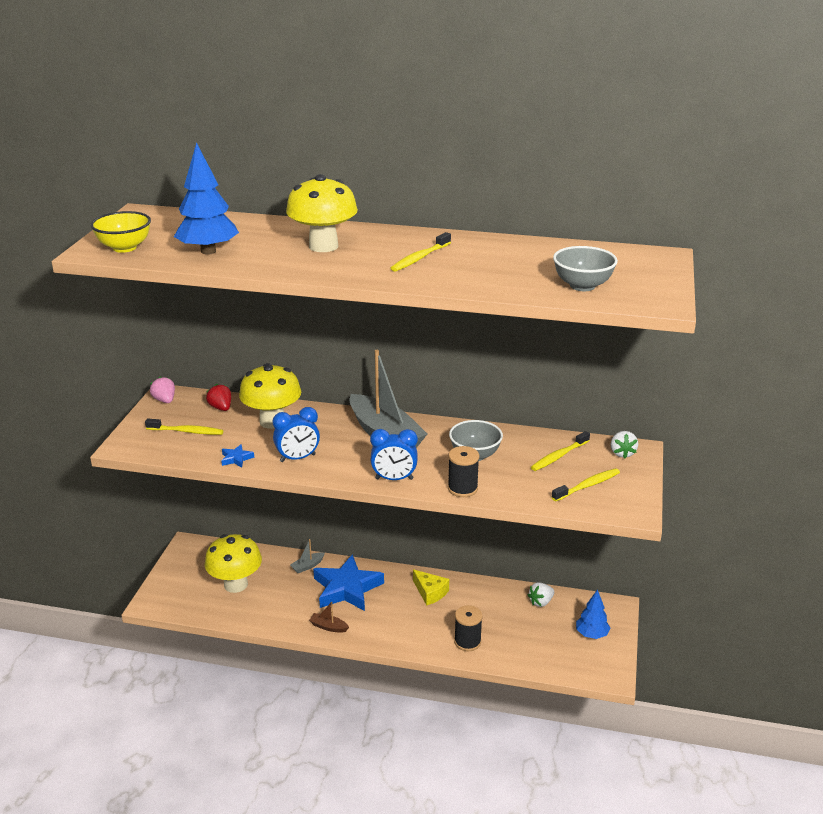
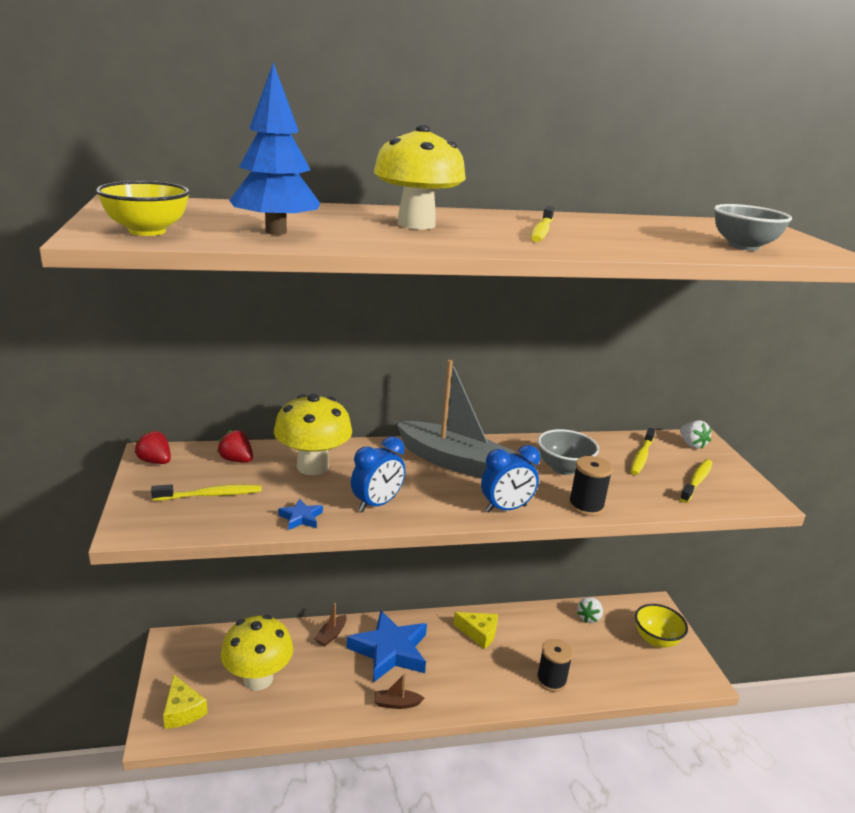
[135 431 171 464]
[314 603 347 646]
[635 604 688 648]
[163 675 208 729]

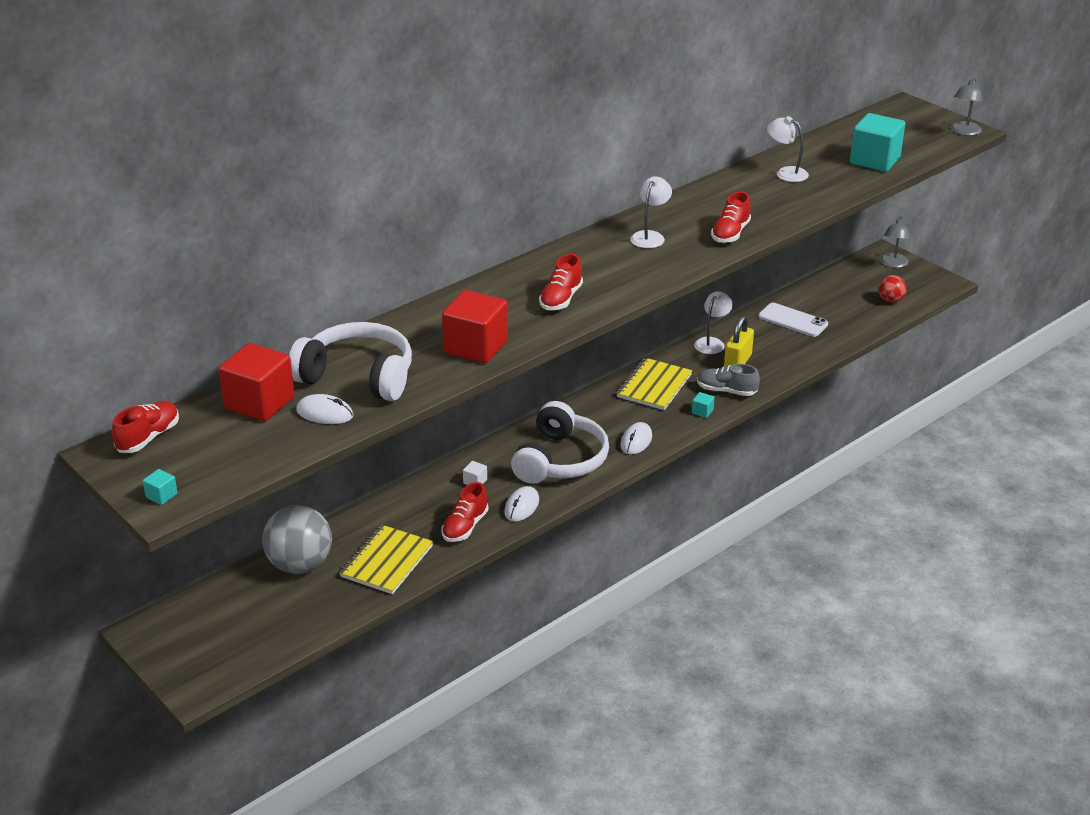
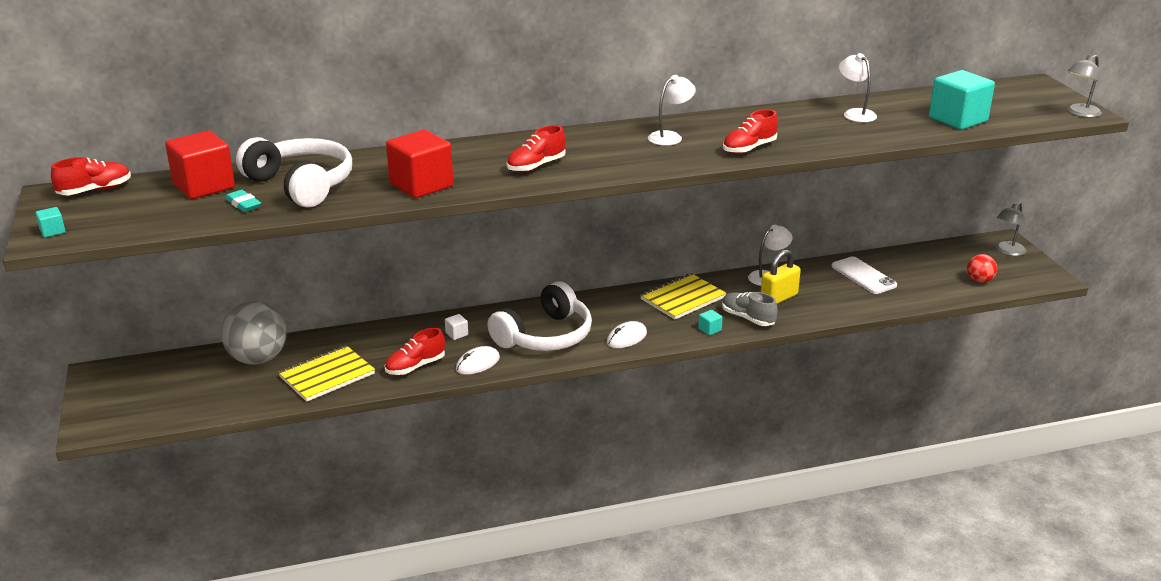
[225 190 261 212]

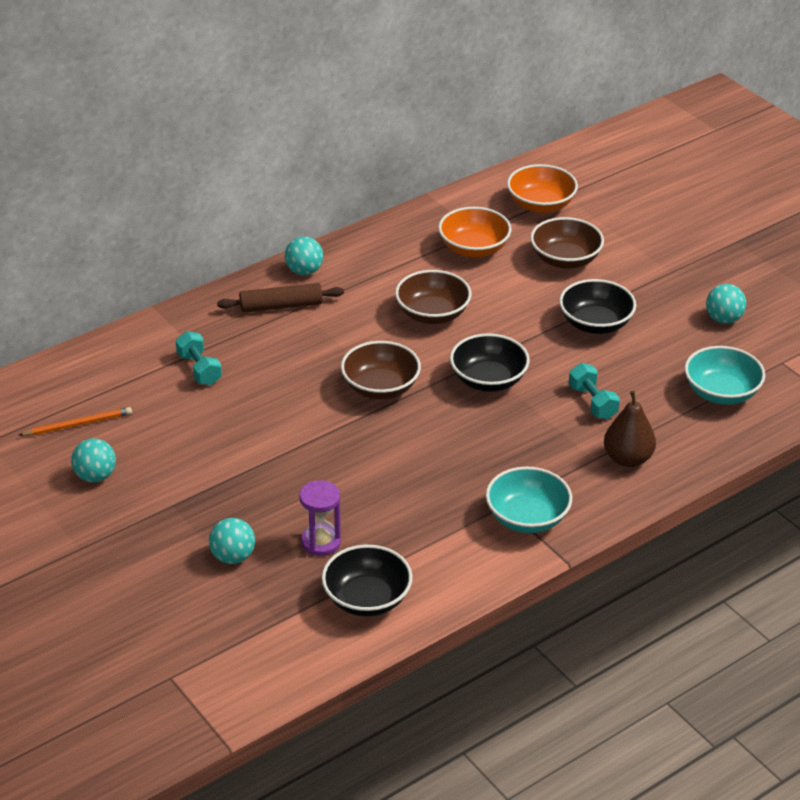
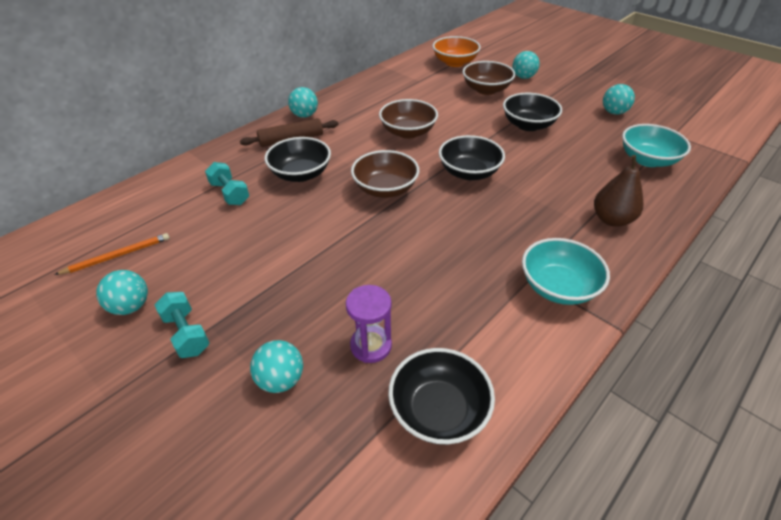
[438 207 512 258] (first image)
[155 292 209 358]
[512 51 540 79]
[264 137 331 182]

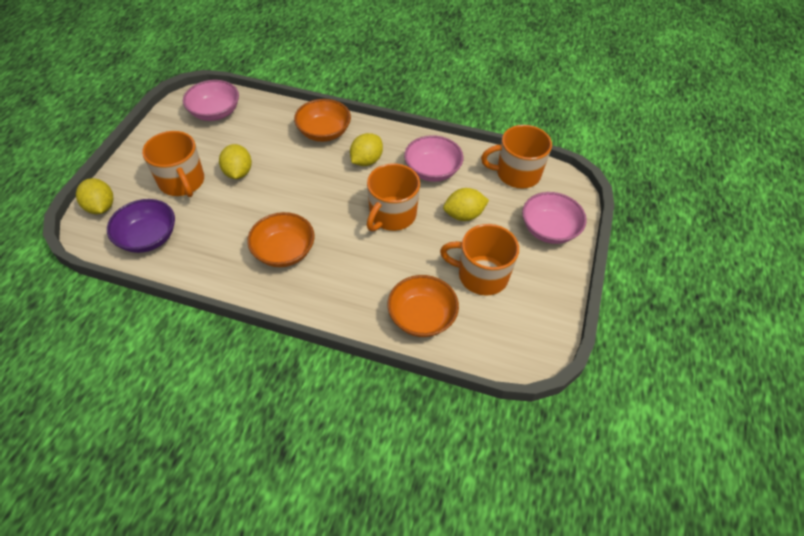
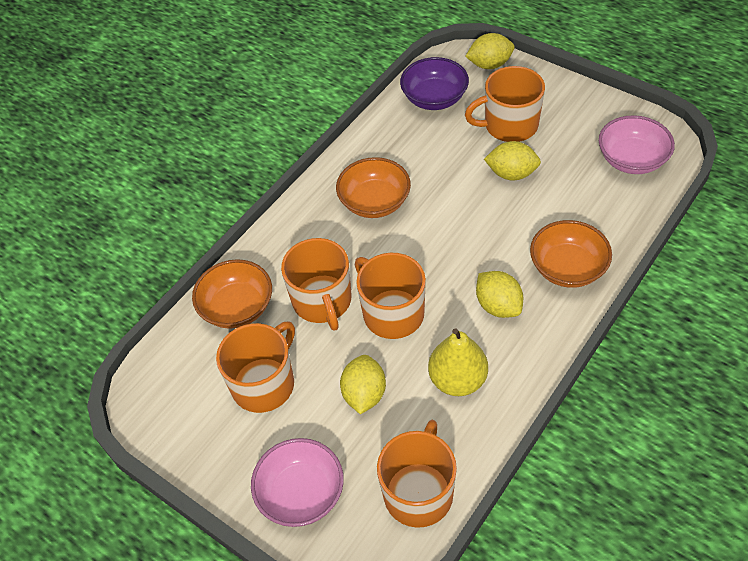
[428 328 488 396]
[281 238 351 331]

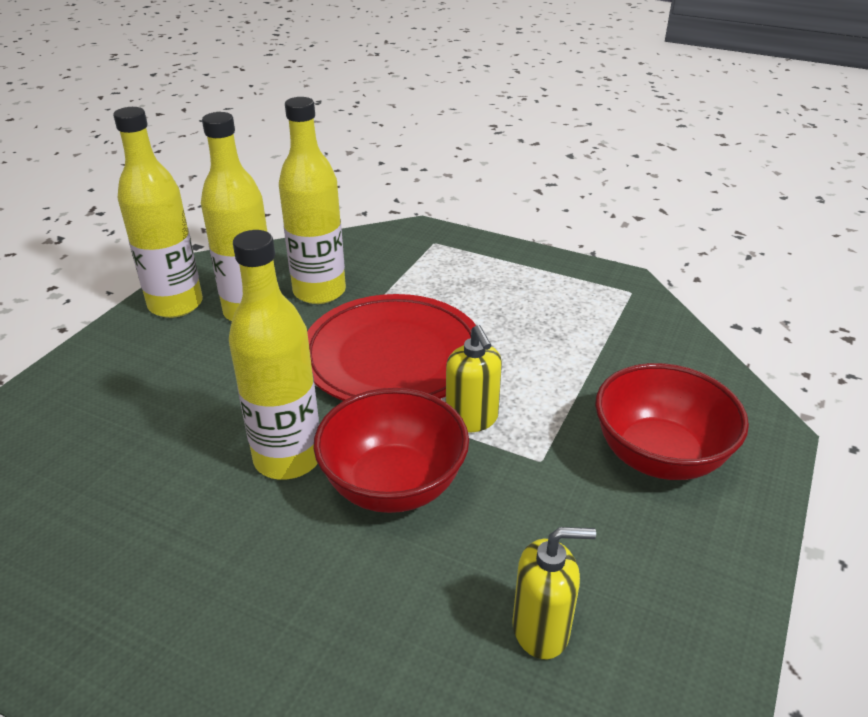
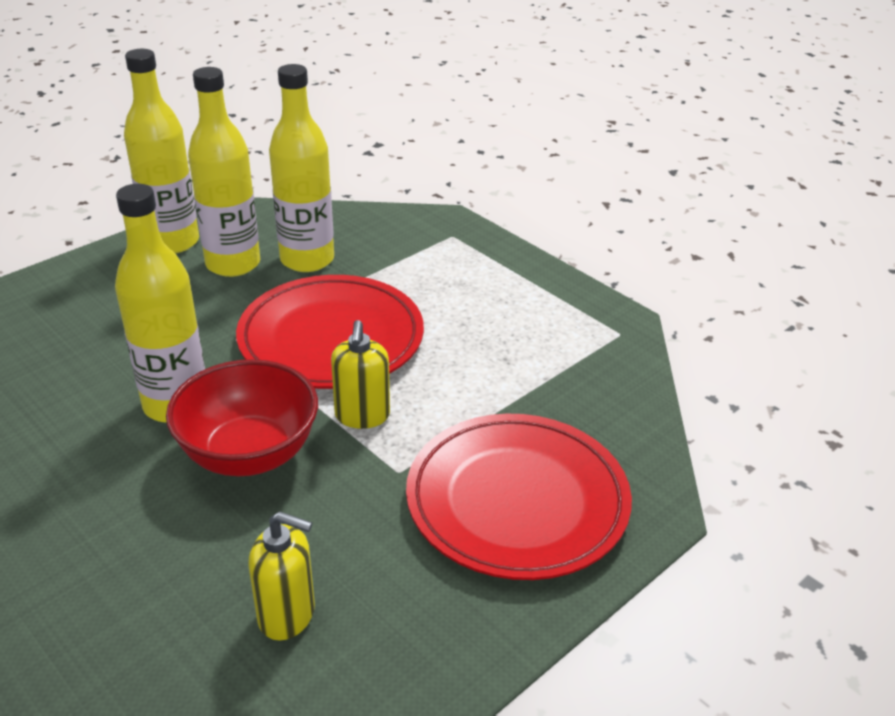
[406 414 632 580]

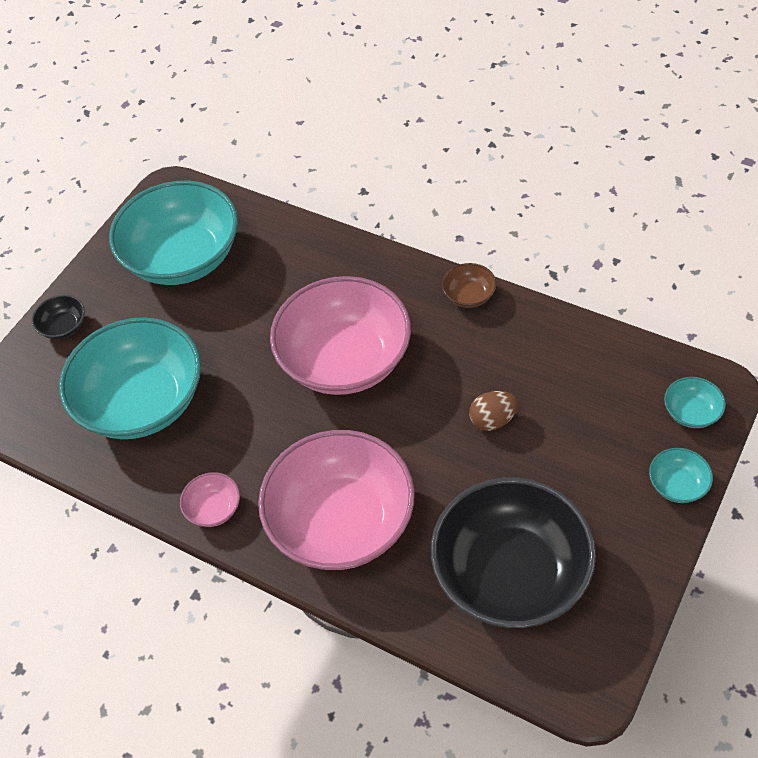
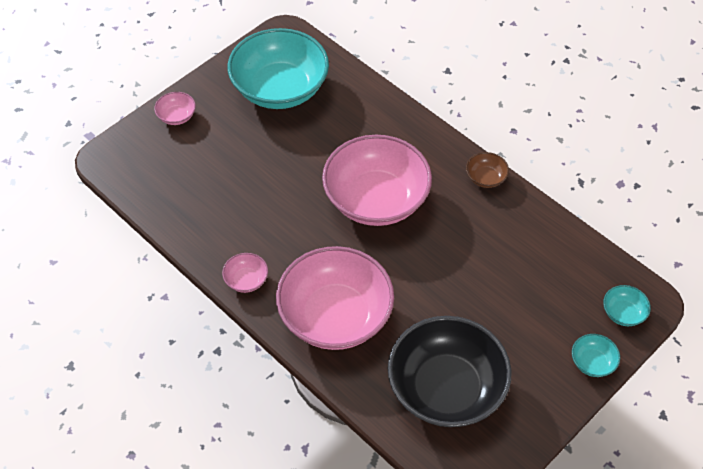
[154 92 196 125]
[59 317 201 439] (first image)
[469 391 518 431] (first image)

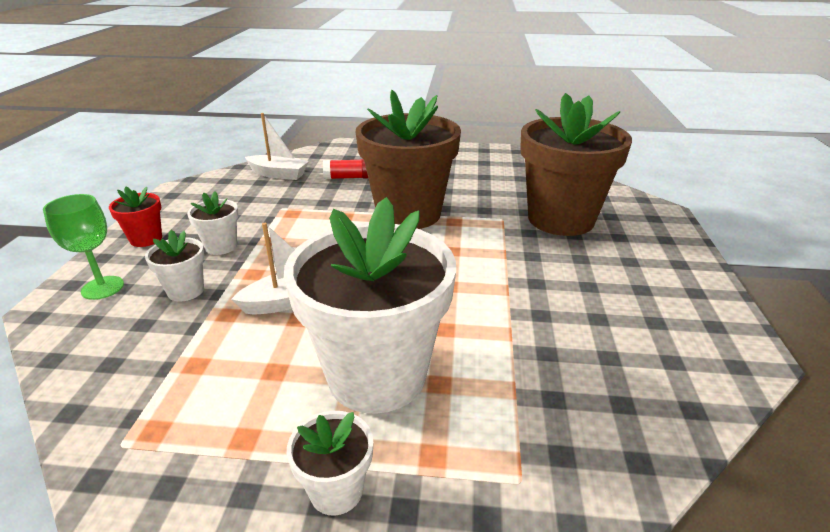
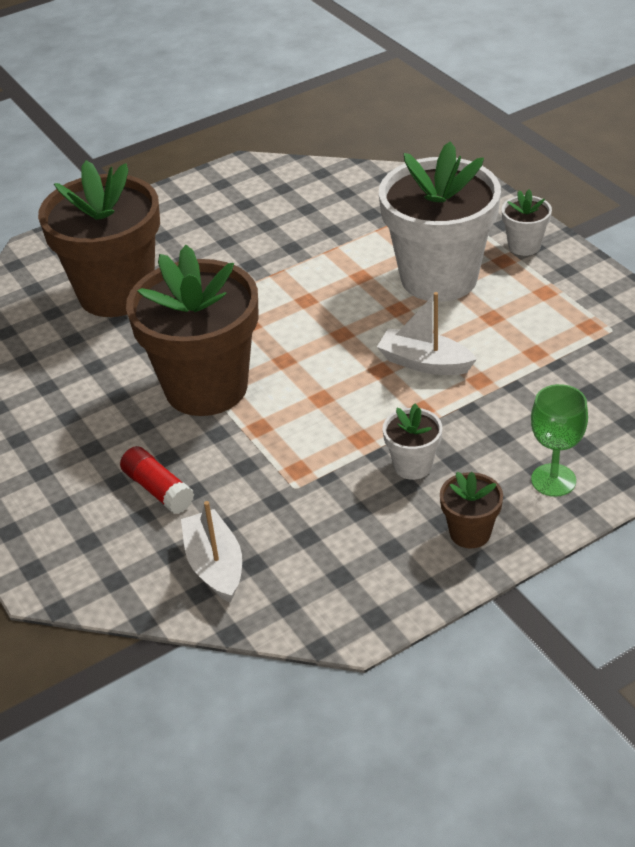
[440 472 503 549]
[145 230 205 302] (first image)

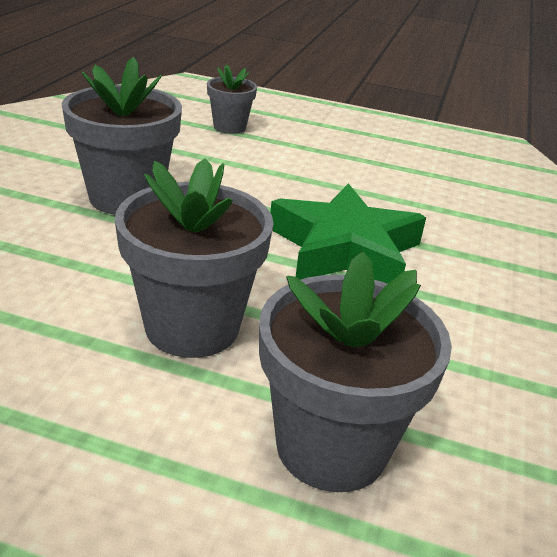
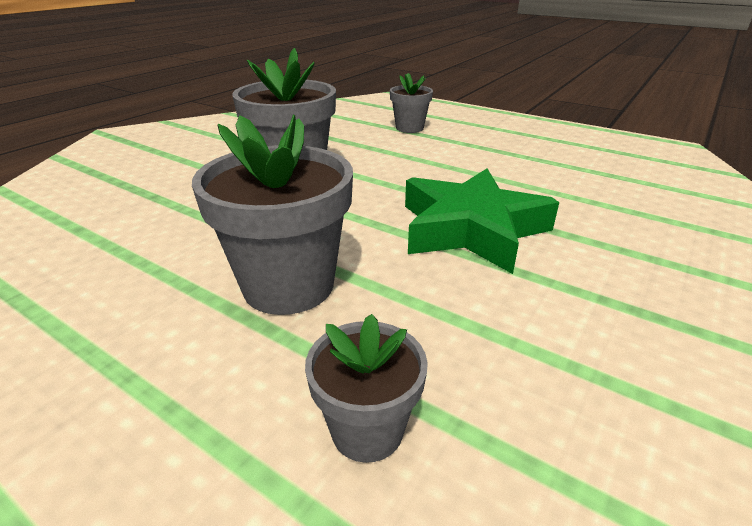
[305 314 428 463]

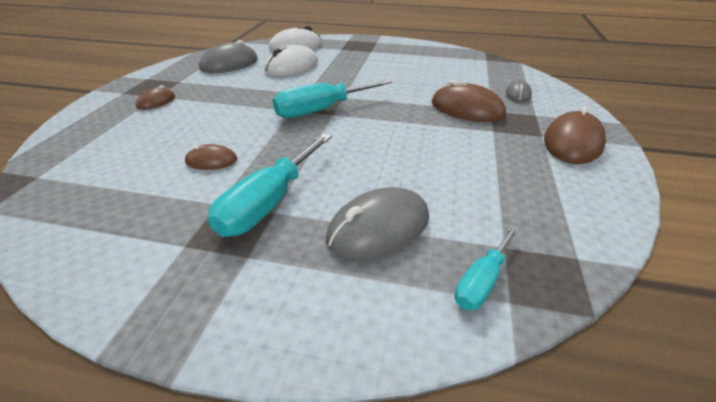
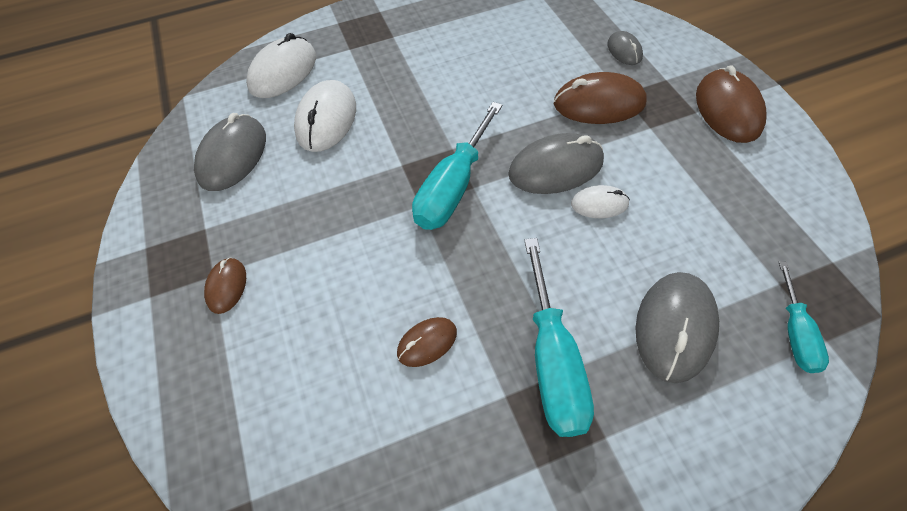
[508 133 604 194]
[571 185 630 218]

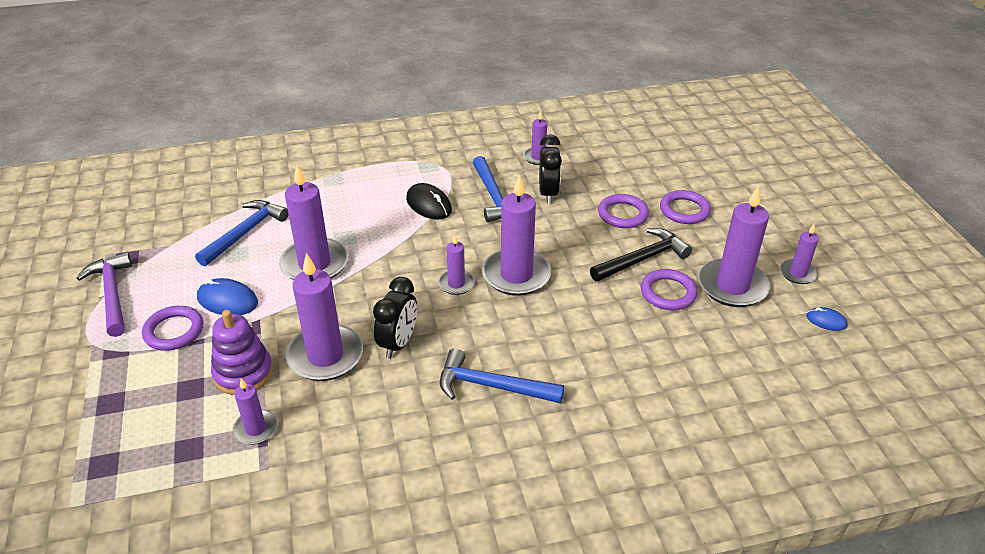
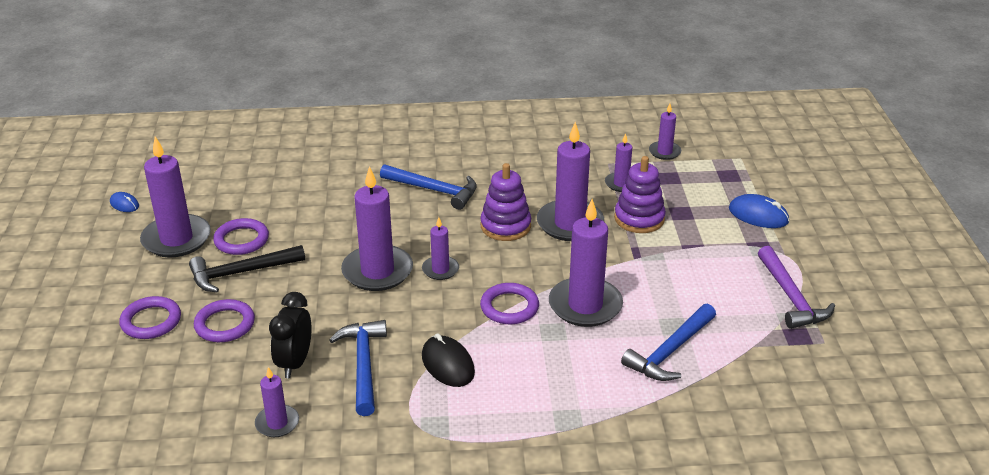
[649 104 681 160]
[480 163 531 241]
[729 194 789 228]
[480 283 539 324]

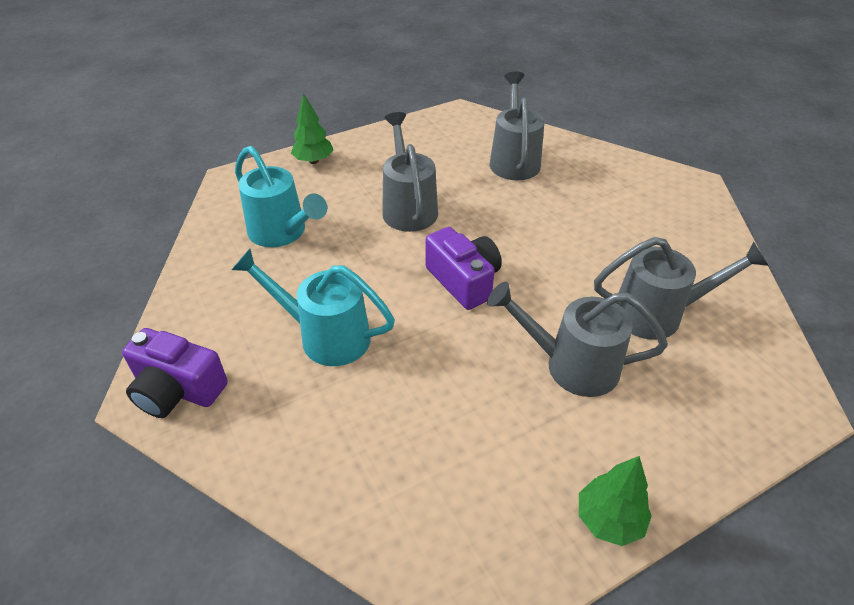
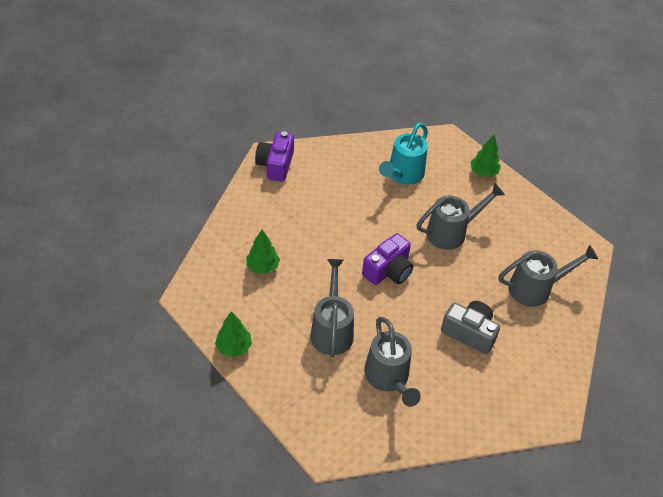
[232 249 395 366] (first image)
[246 230 280 274]
[441 301 500 354]

